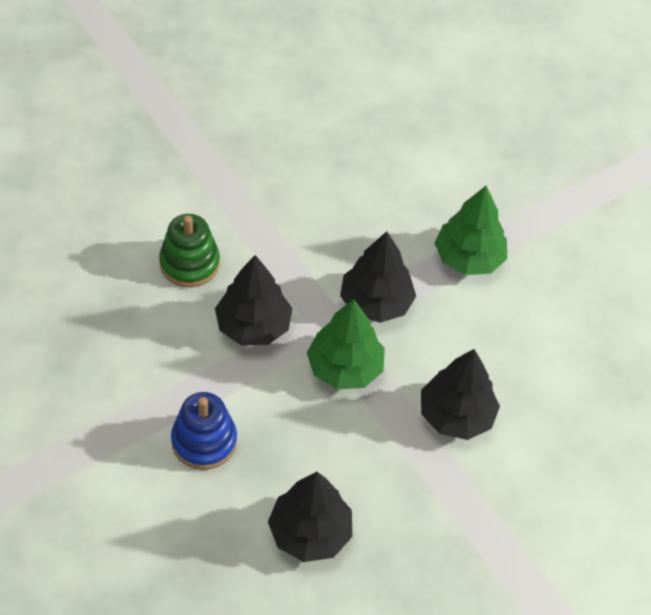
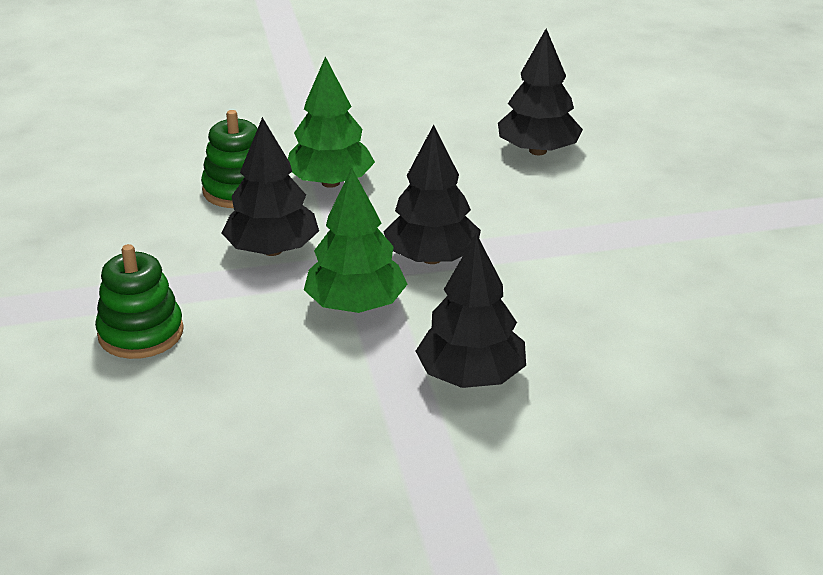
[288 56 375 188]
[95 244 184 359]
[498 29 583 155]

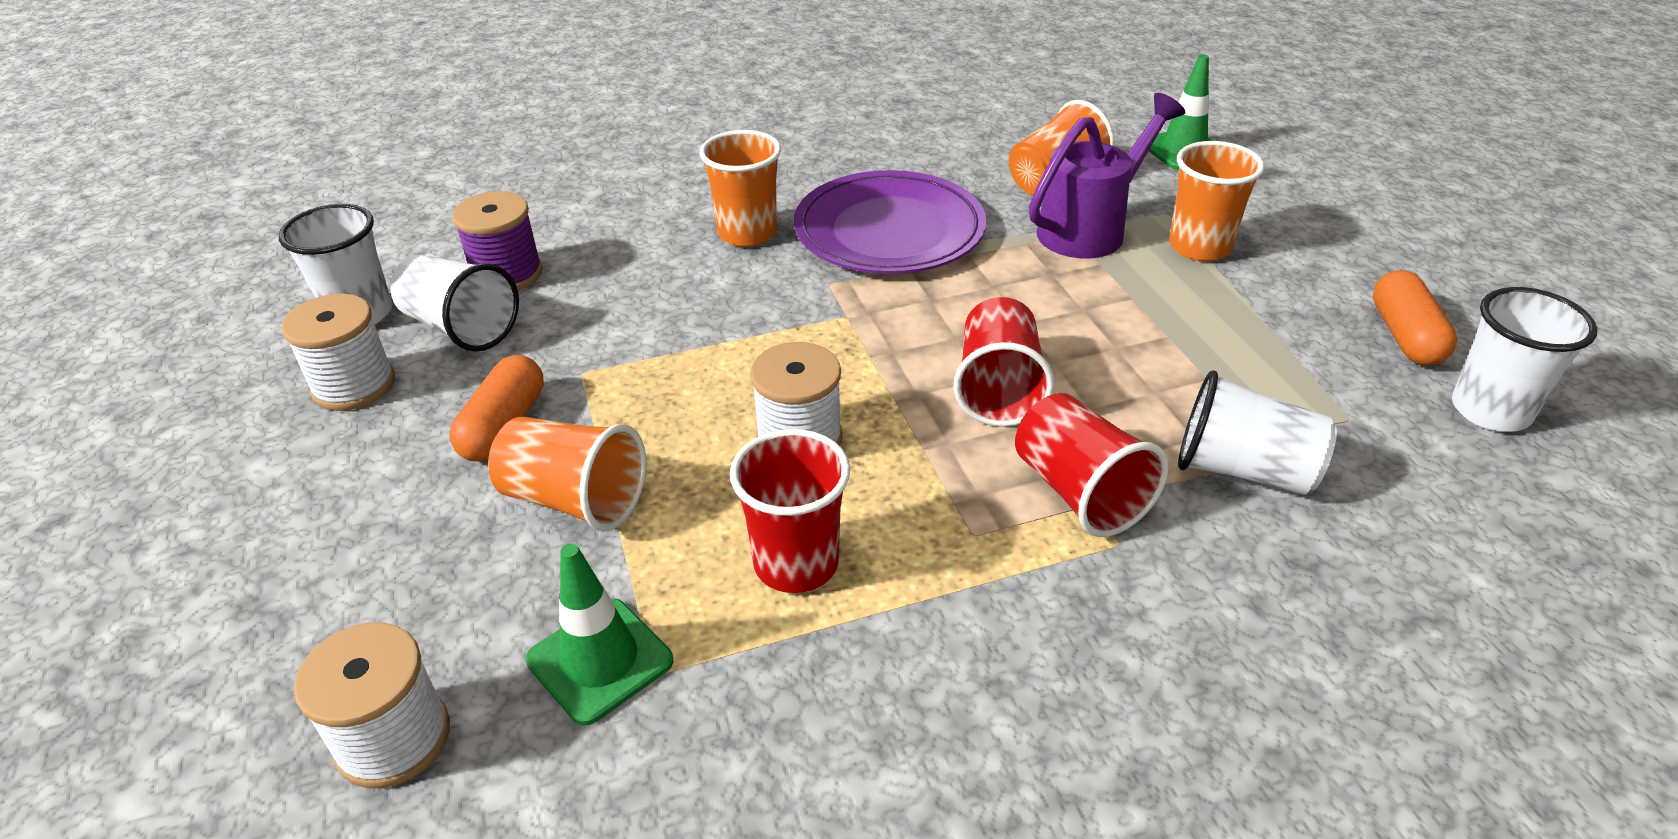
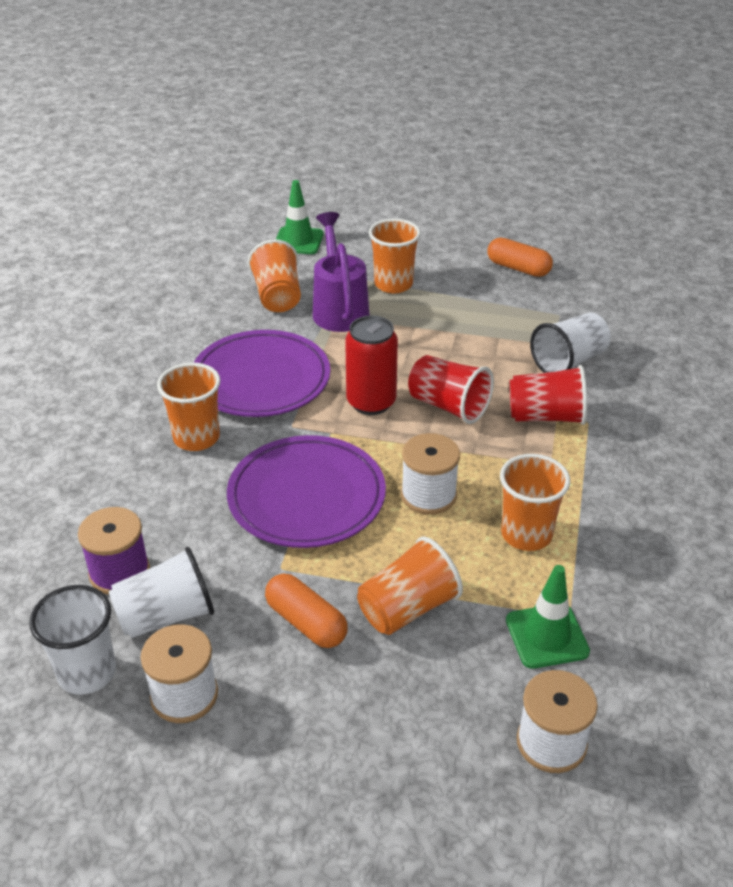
[1452 287 1598 432] (first image)
[500 454 570 551]
[345 316 398 415]
[227 435 386 548]

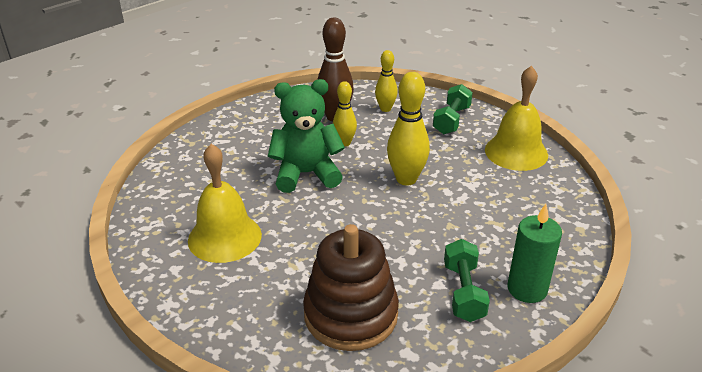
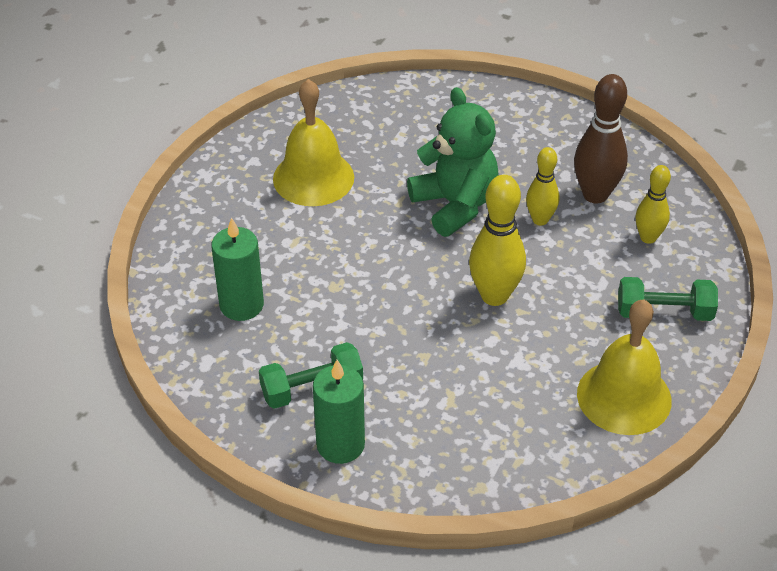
[211 217 264 321]

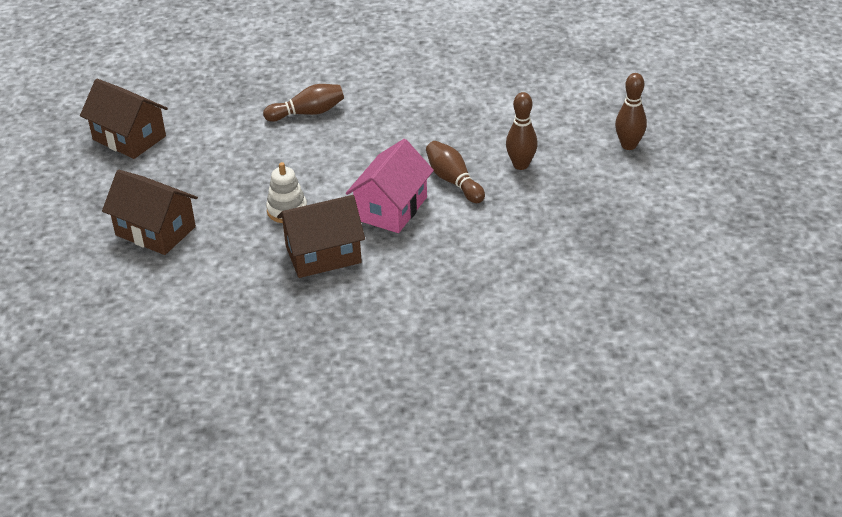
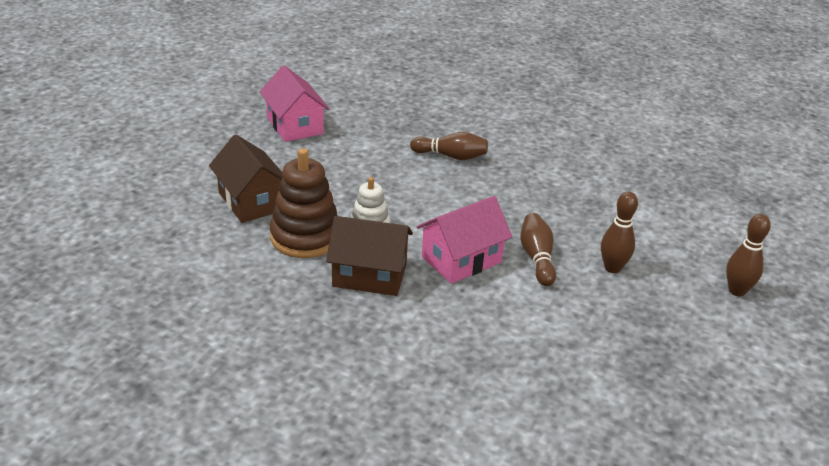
[260 65 330 142]
[270 148 338 258]

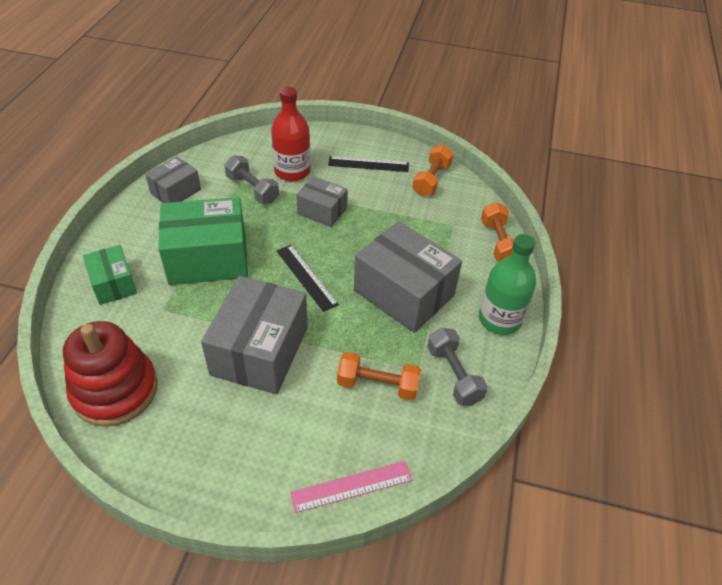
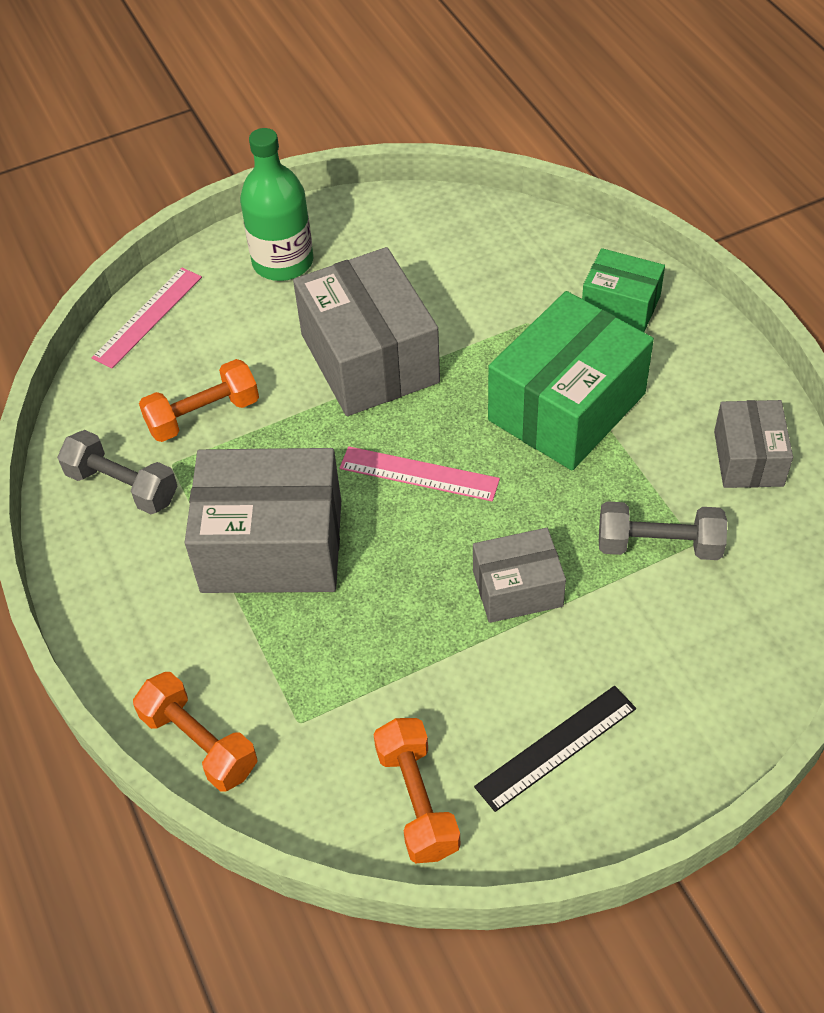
[271 87 311 182] (first image)
[240 128 313 281]
[340 446 500 501]
[63 321 158 427] (first image)

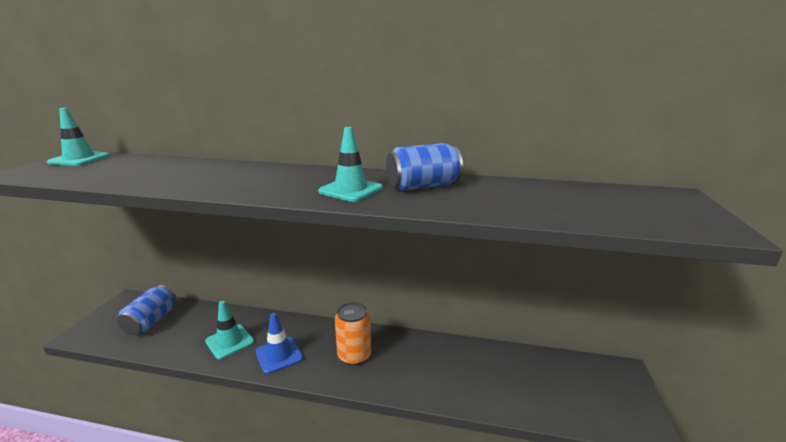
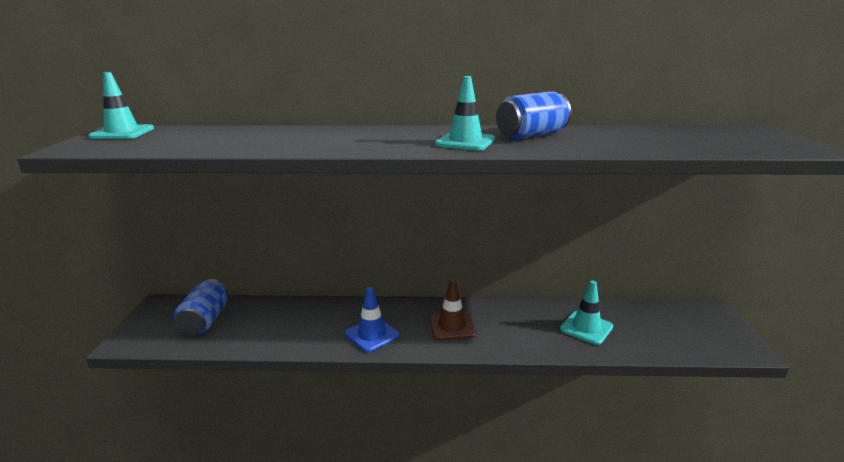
[560 281 613 345]
[429 279 476 340]

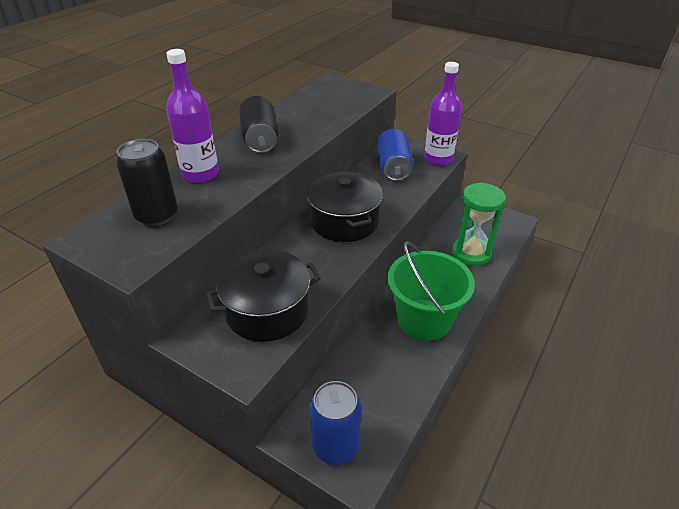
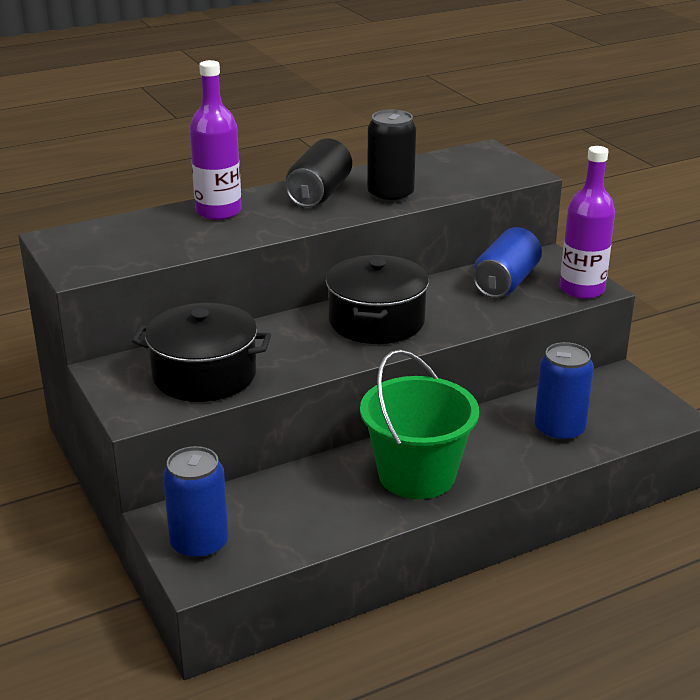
[367 110 416 203]
[534 342 594 442]

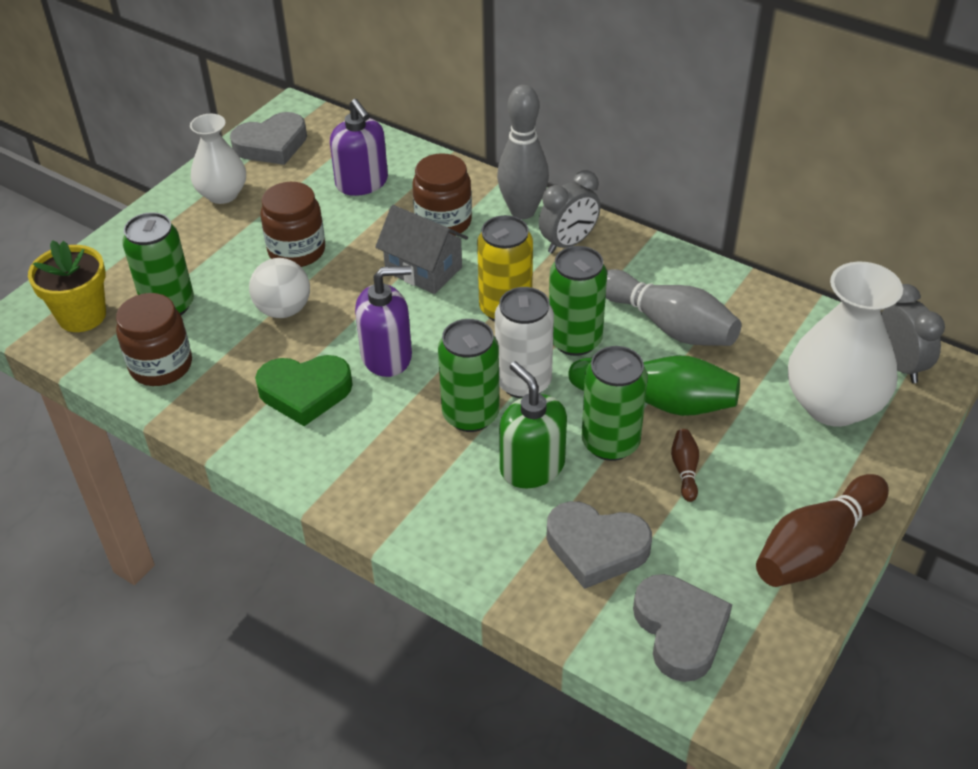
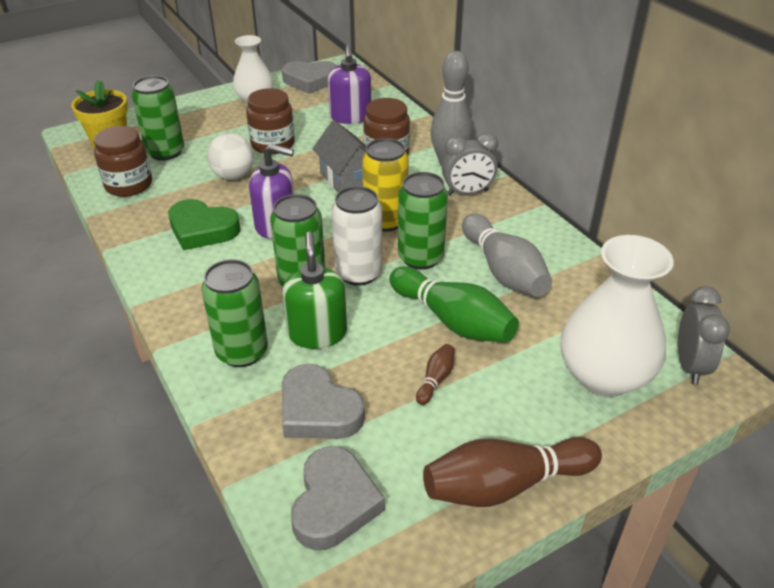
[201 259 268 367]

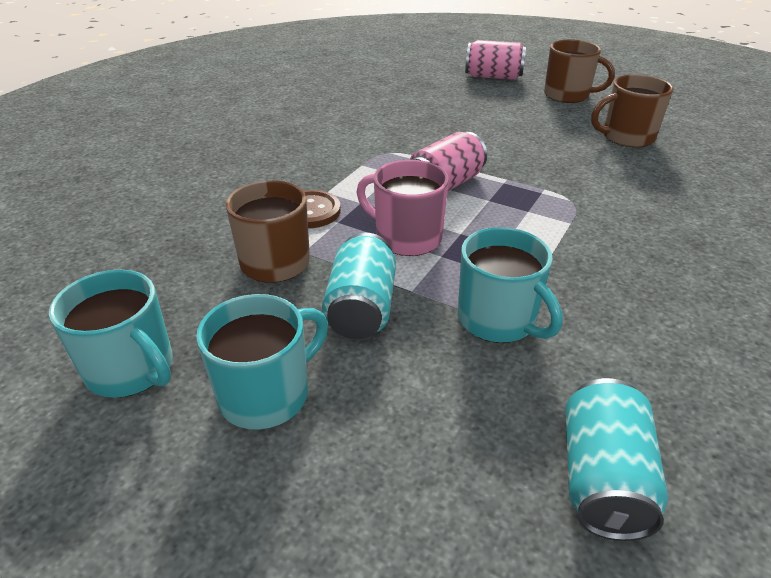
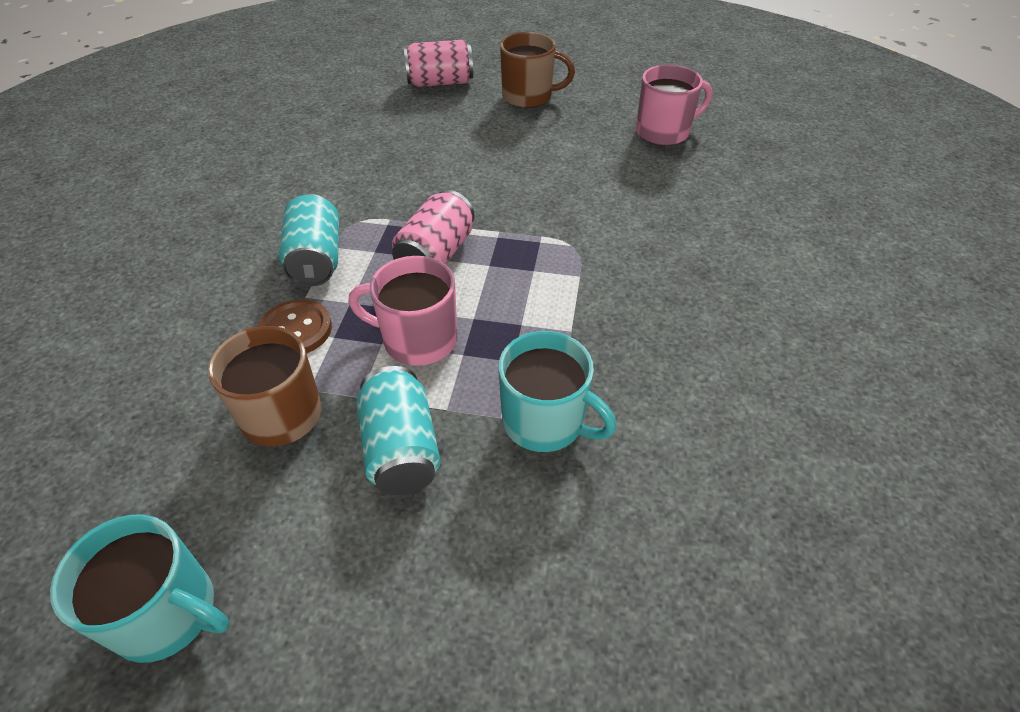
[591 74 673 147] (first image)
[196 294 328 430] (first image)
[279 194 339 287]
[636 65 712 146]

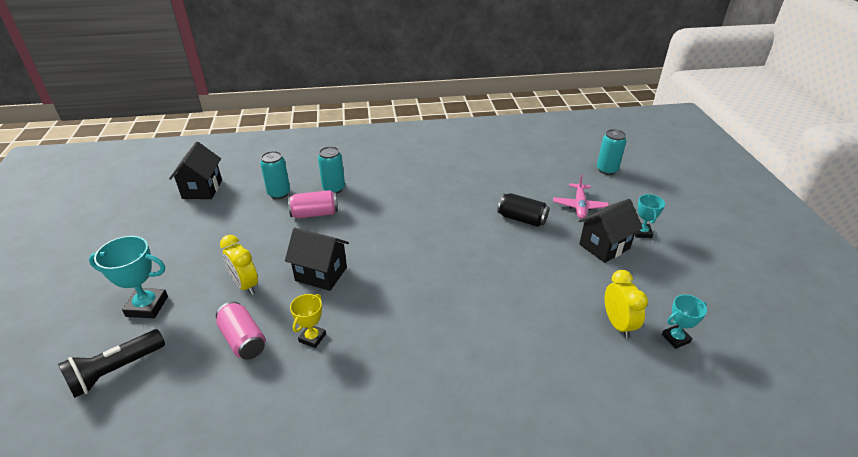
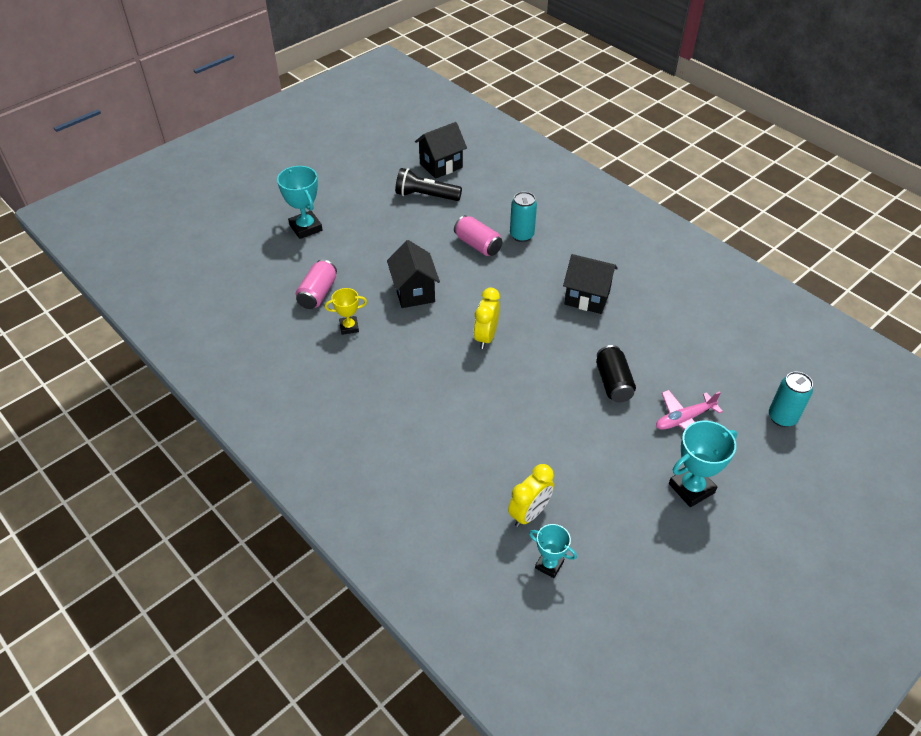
[260 151 290 199] (first image)
[669 421 737 507]
[563 254 618 314]
[474 288 500 349]
[395 168 462 201]

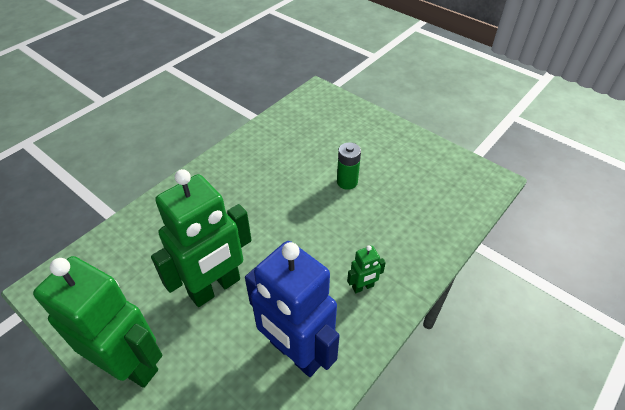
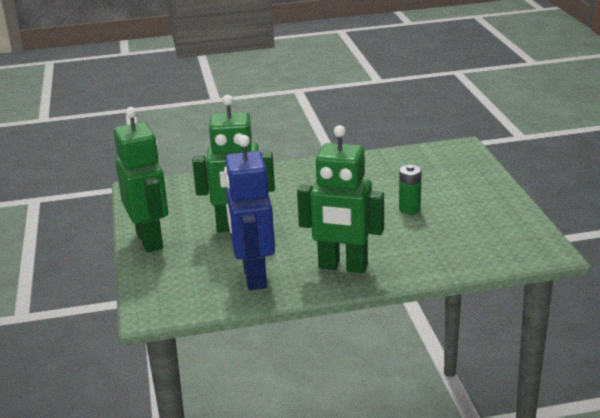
[297 125 384 273]

